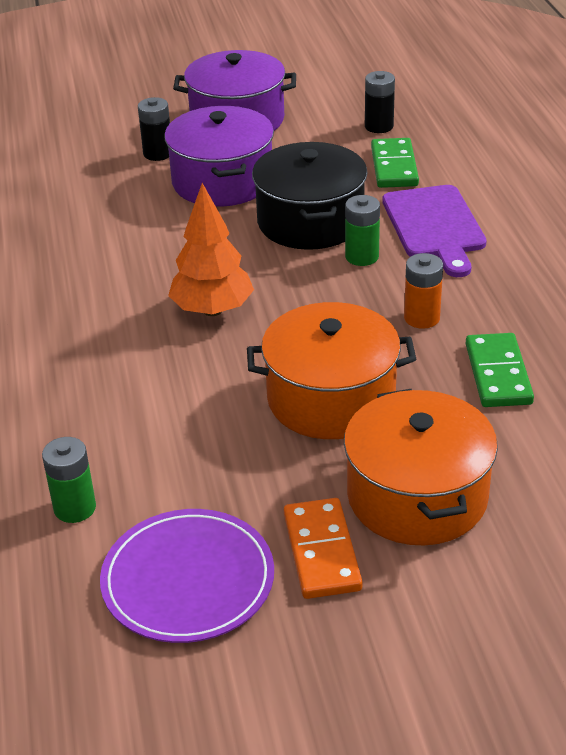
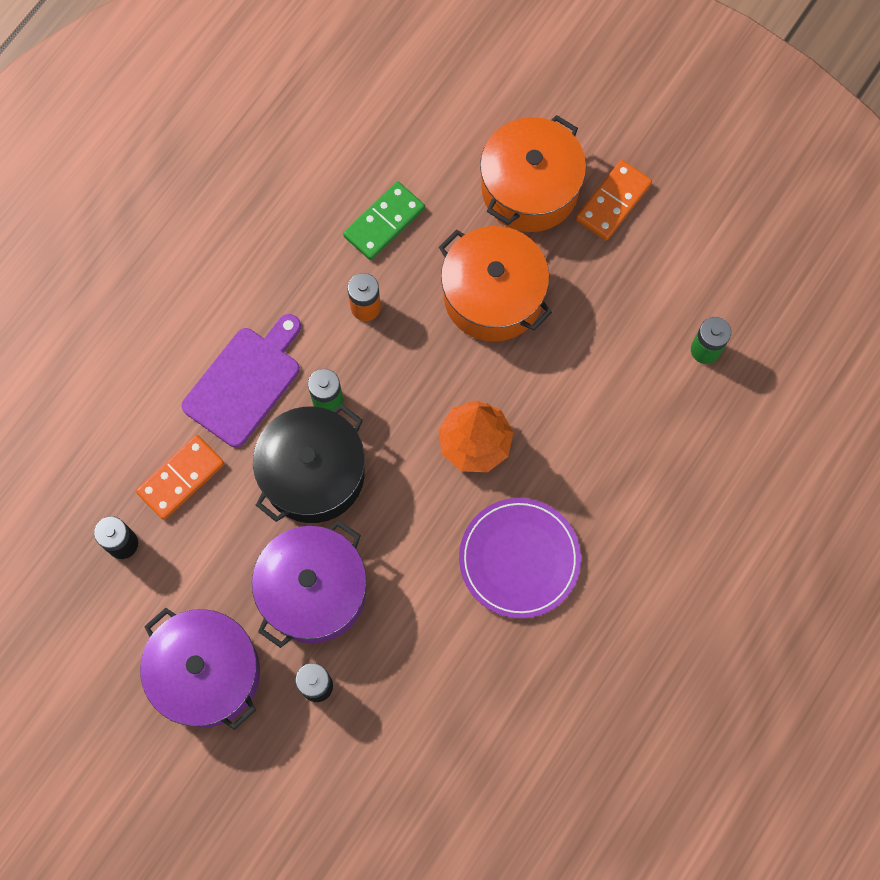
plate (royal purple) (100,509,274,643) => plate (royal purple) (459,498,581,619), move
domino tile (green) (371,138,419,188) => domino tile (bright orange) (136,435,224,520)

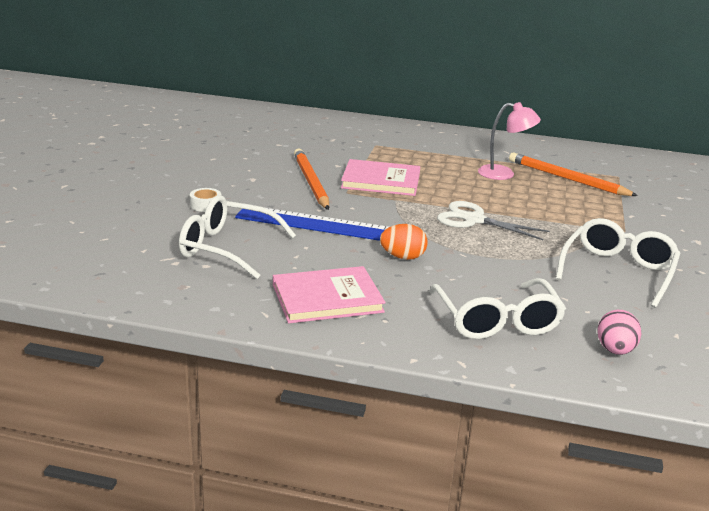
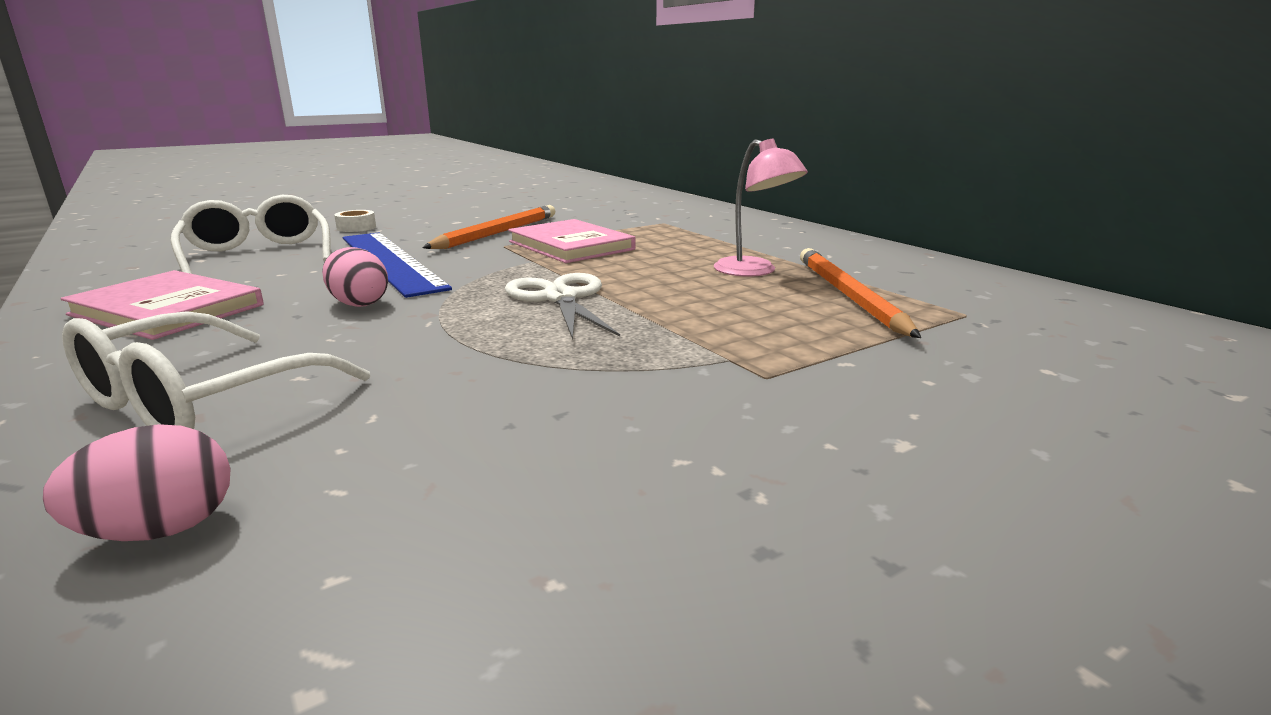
toy egg (bright orange) (380,224,428,260) => toy egg (rose-pink) (322,247,388,307)
eyeglasses (snow-white) (556,218,680,308) => nothing

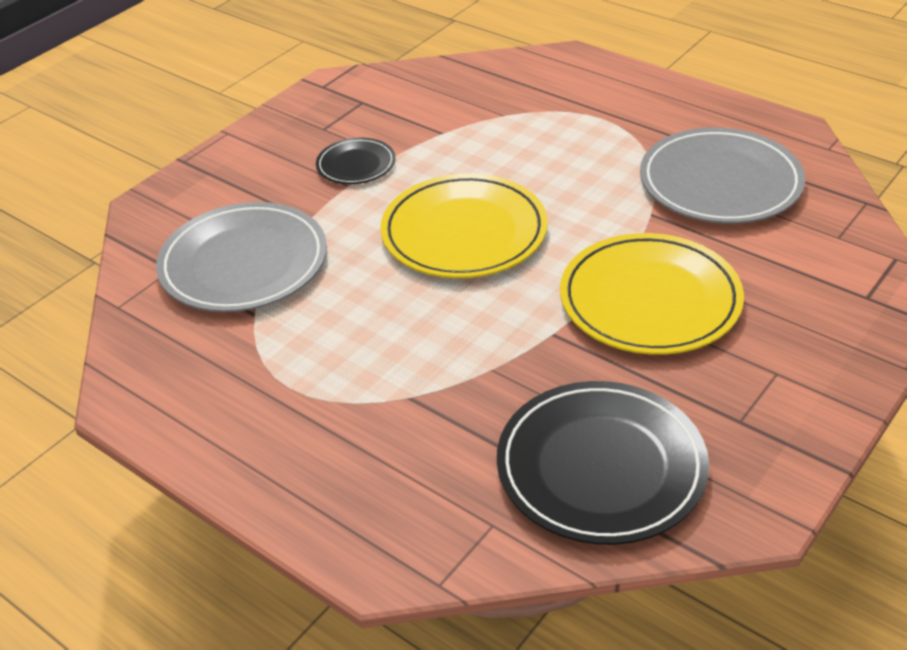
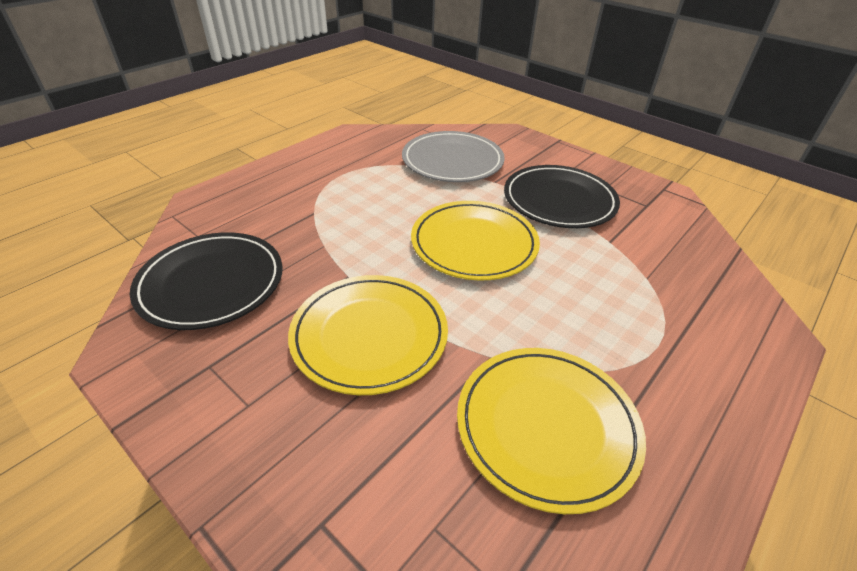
plate (ebony) (316,138,396,184) => plate (ebony) (504,165,620,228), x1.92
plate (gray) (640,127,805,224) => plate (golden) (457,348,646,514)

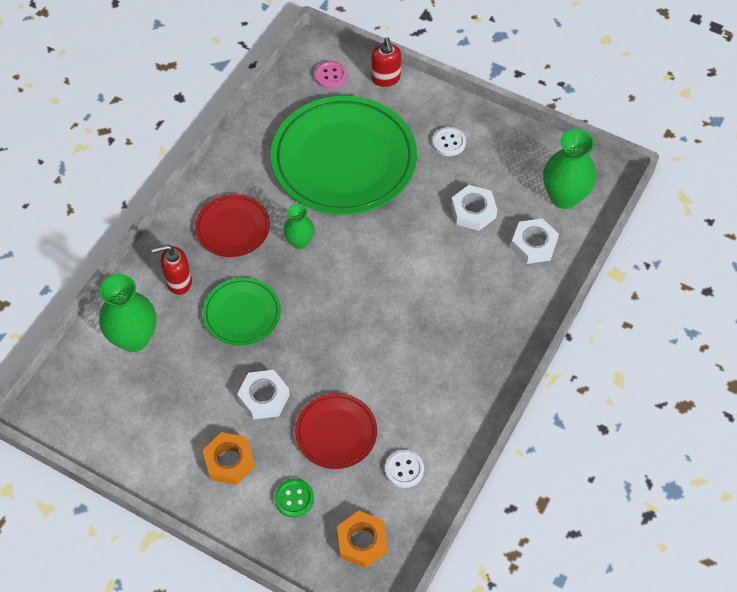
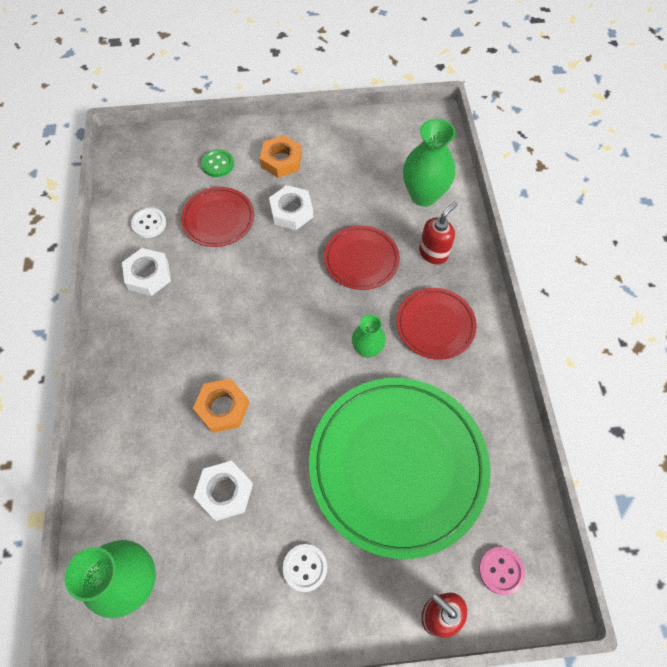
plate (green) (203,278,281,346) => plate (red) (324,225,400,290)
nut (bright orange) (337,511,388,568) => nut (bright orange) (193,378,250,433), move
nut (snow-white) (511,218,559,264) => nut (snow-white) (122,248,171,296), move

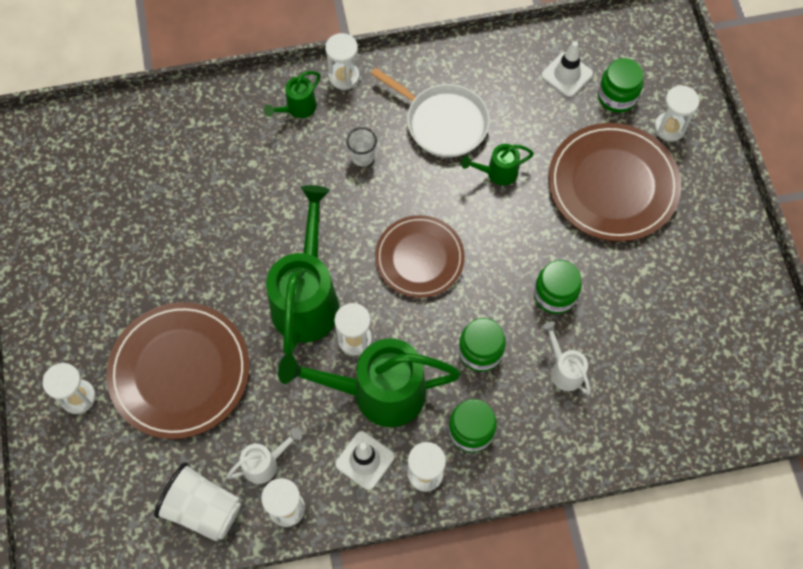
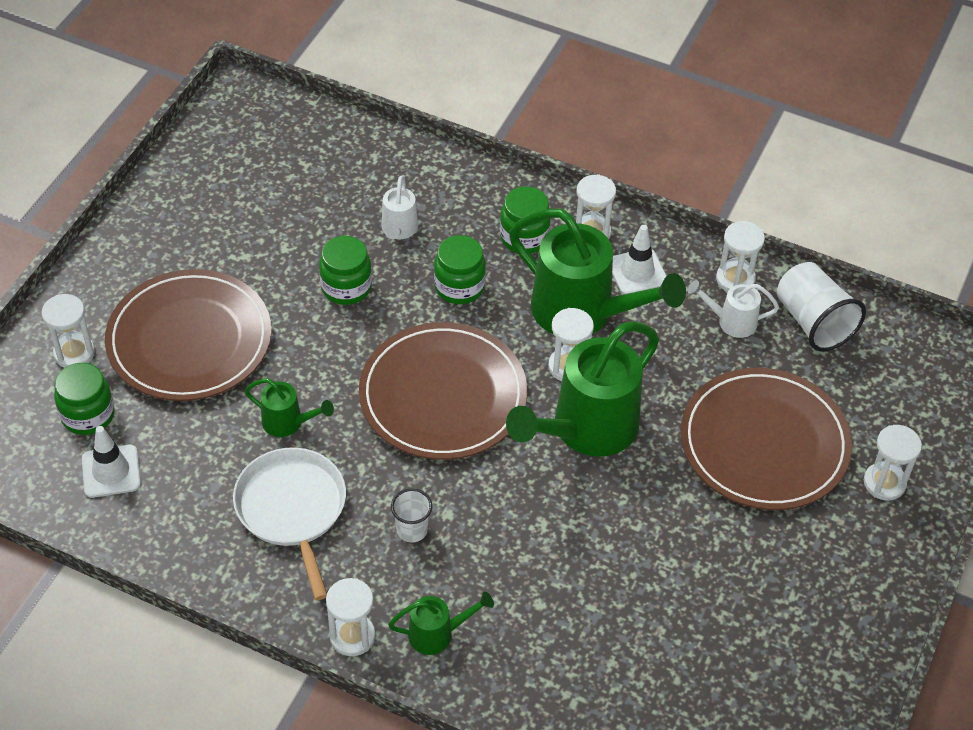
plate (dark brown) (375,215,465,298) => plate (dark brown) (359,322,527,460), x1.52

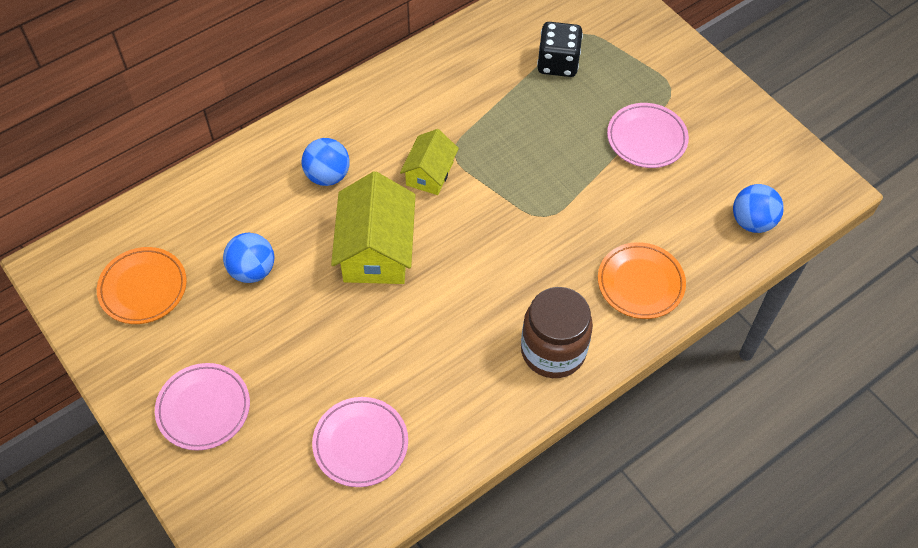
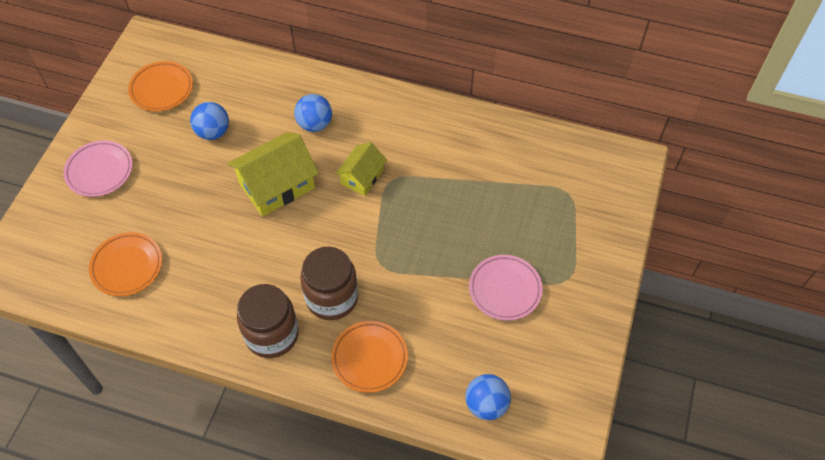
plate (rose-pink) (312,397,408,487) => plate (bright orange) (89,232,162,296)
cottage (golden) (400,129,459,195) => cottage (golden) (336,142,387,196), 45 degrees counterclockwise
game die (ebony) (537,22,583,77) => nothing
nothing => jam jar (dark brown) (300,247,358,320)

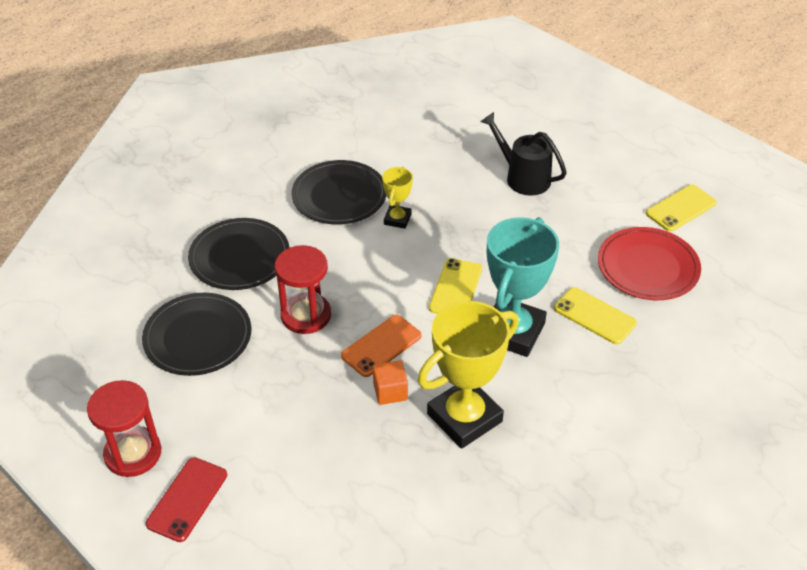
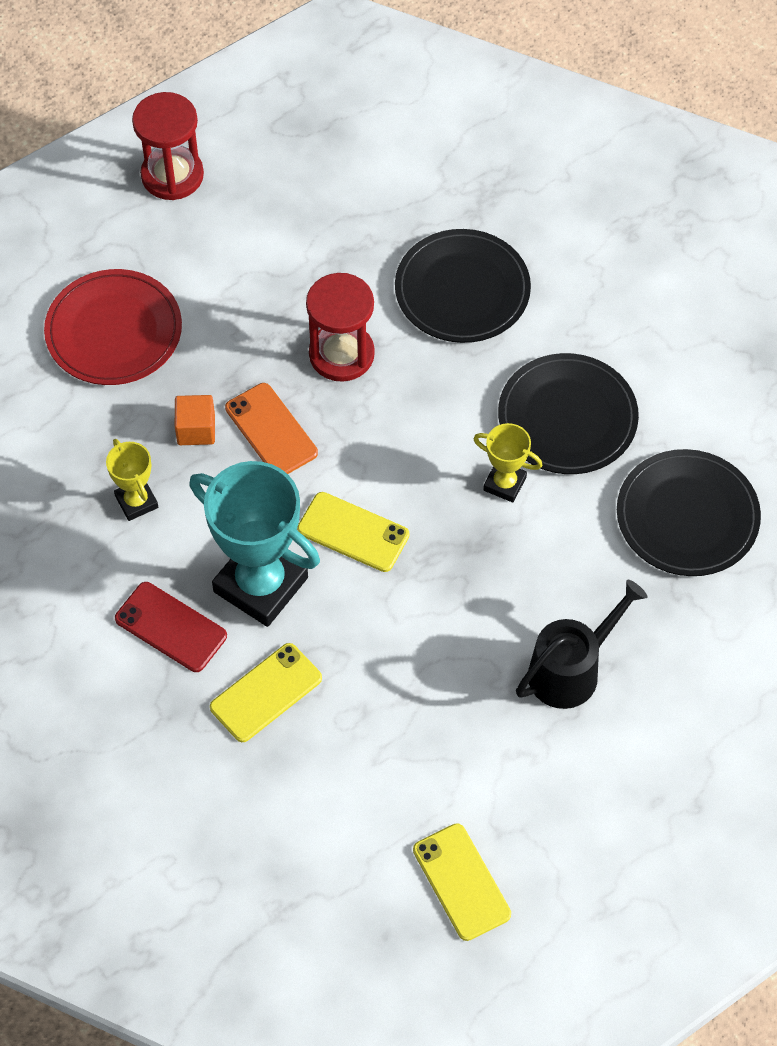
plate (ebony) (142,293,252,376) => plate (ebony) (617,449,761,576), move
phone (red) (146,457,227,542) => phone (red) (115,582,227,672), move
trophy (golden) (418,301,519,449) => trophy (golden) (106,439,158,521), x0.49
plate (red) (598,227,701,300) => plate (red) (44,269,182,385), move

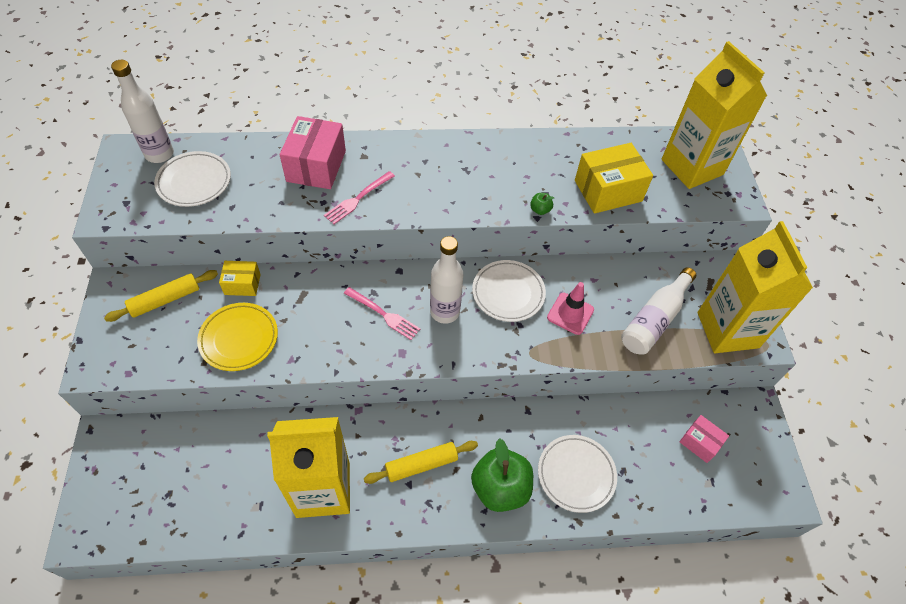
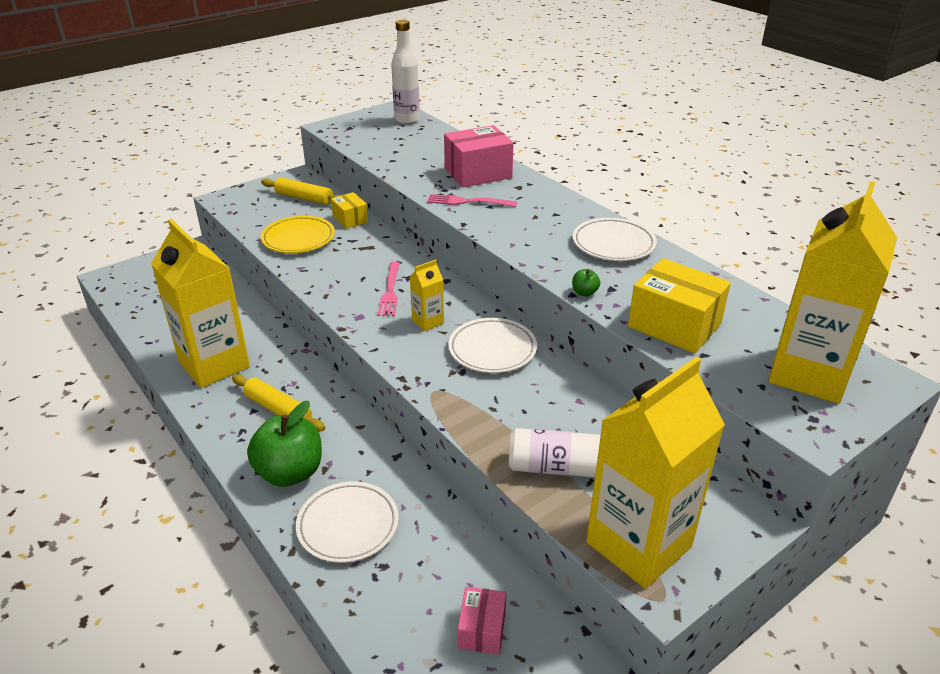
plate (snow-white) (154,151,231,207) => plate (snow-white) (573,218,657,261), move
flask (snow-white) (430,236,464,324) => carton (golden) (410,260,444,331)
safety cone (rose-pink) (547,282,594,335) => nothing

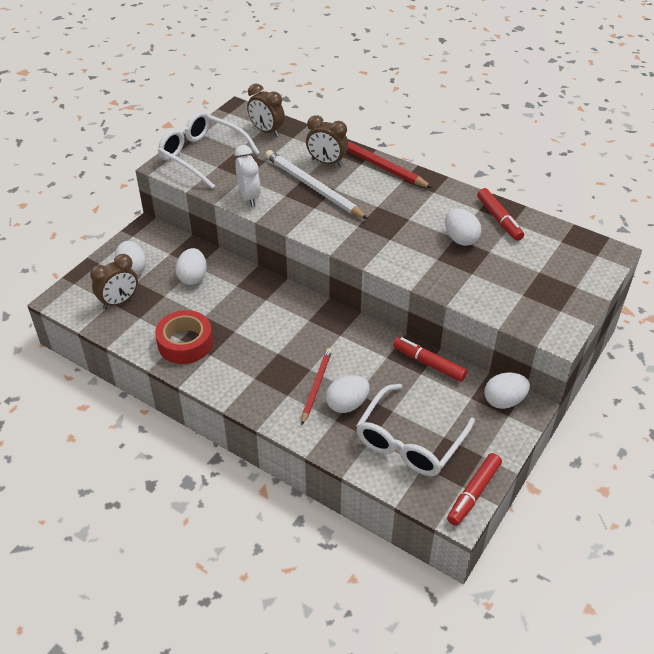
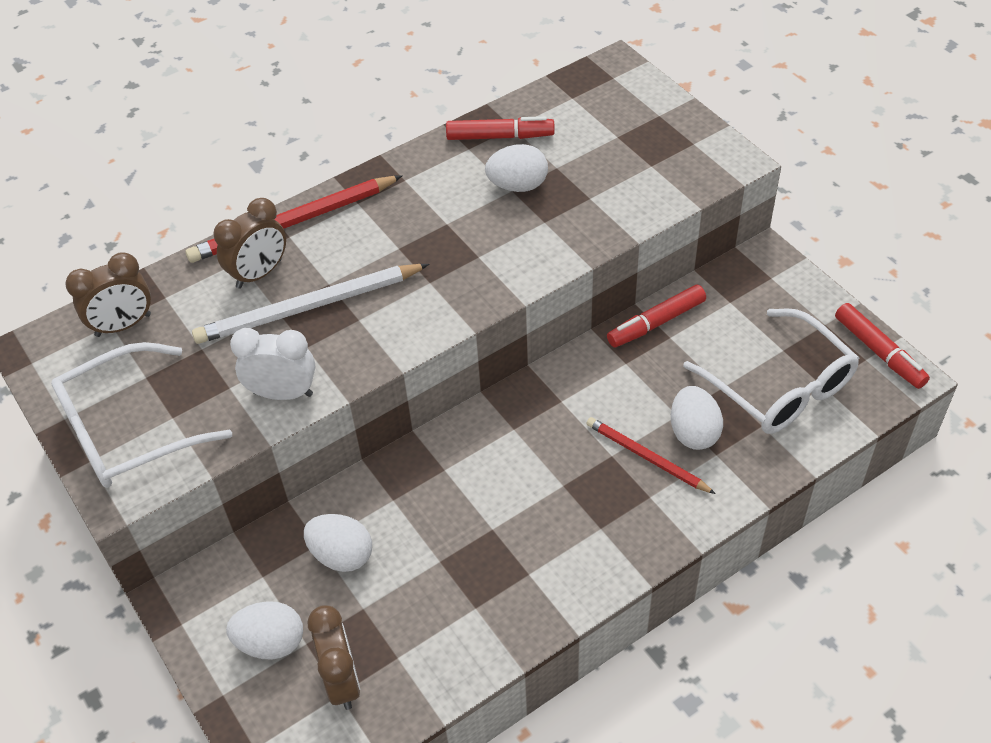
roll of tape (red) (155,310,213,364) => nothing
toy egg (snow-white) (484,372,530,409) => nothing

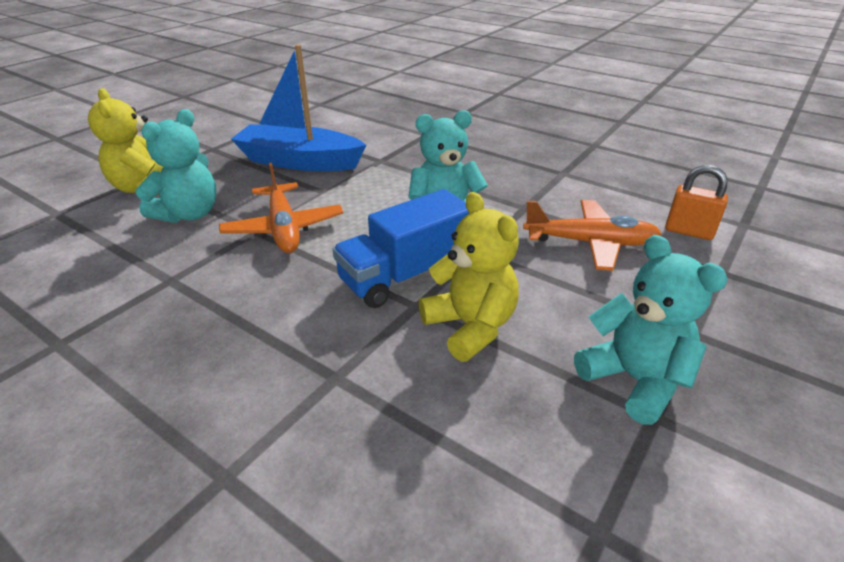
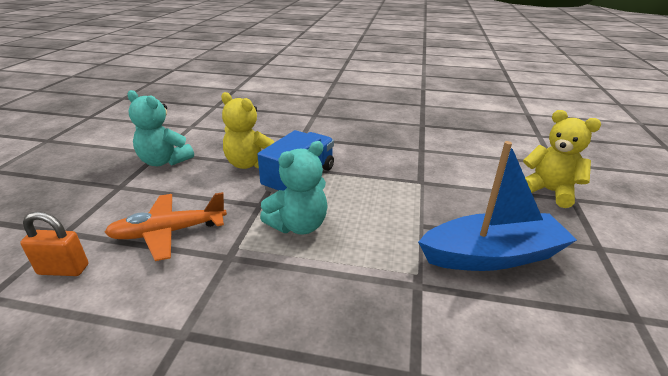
teddy bear (teal) (136,109,217,223) => nothing
aeroplane (bright orange) (219,163,343,253) => nothing

